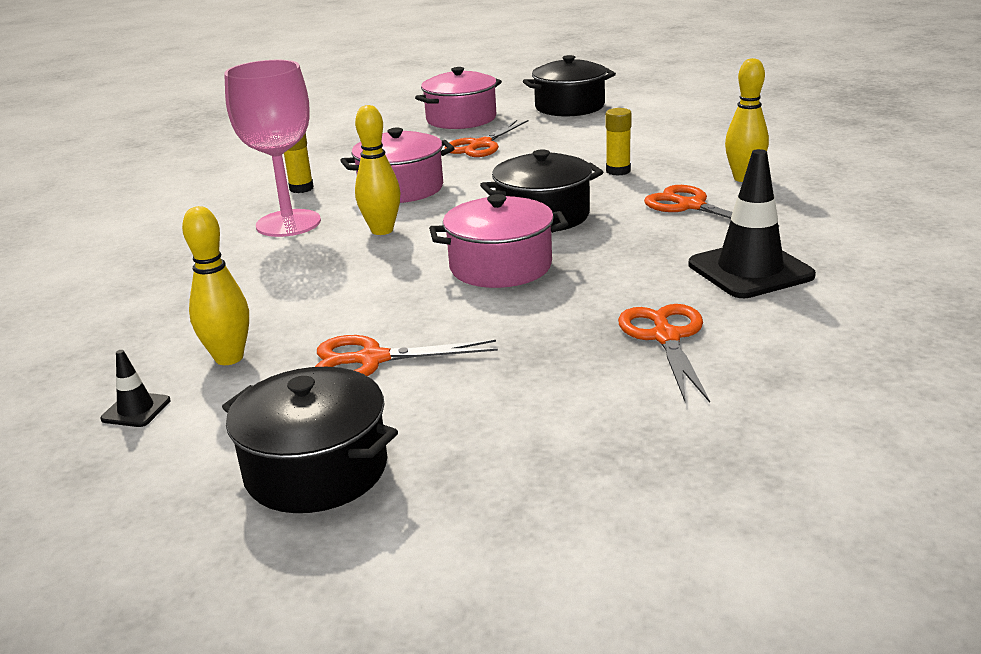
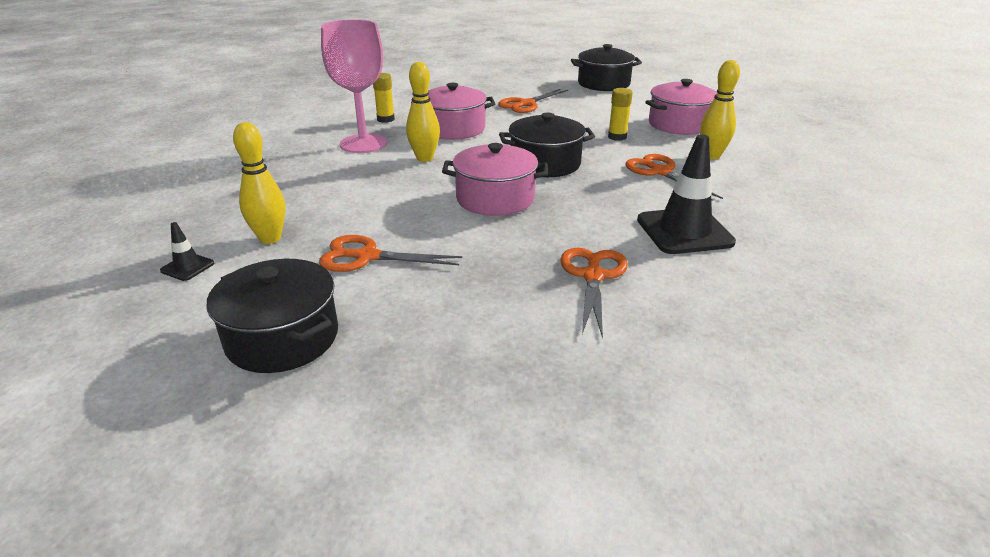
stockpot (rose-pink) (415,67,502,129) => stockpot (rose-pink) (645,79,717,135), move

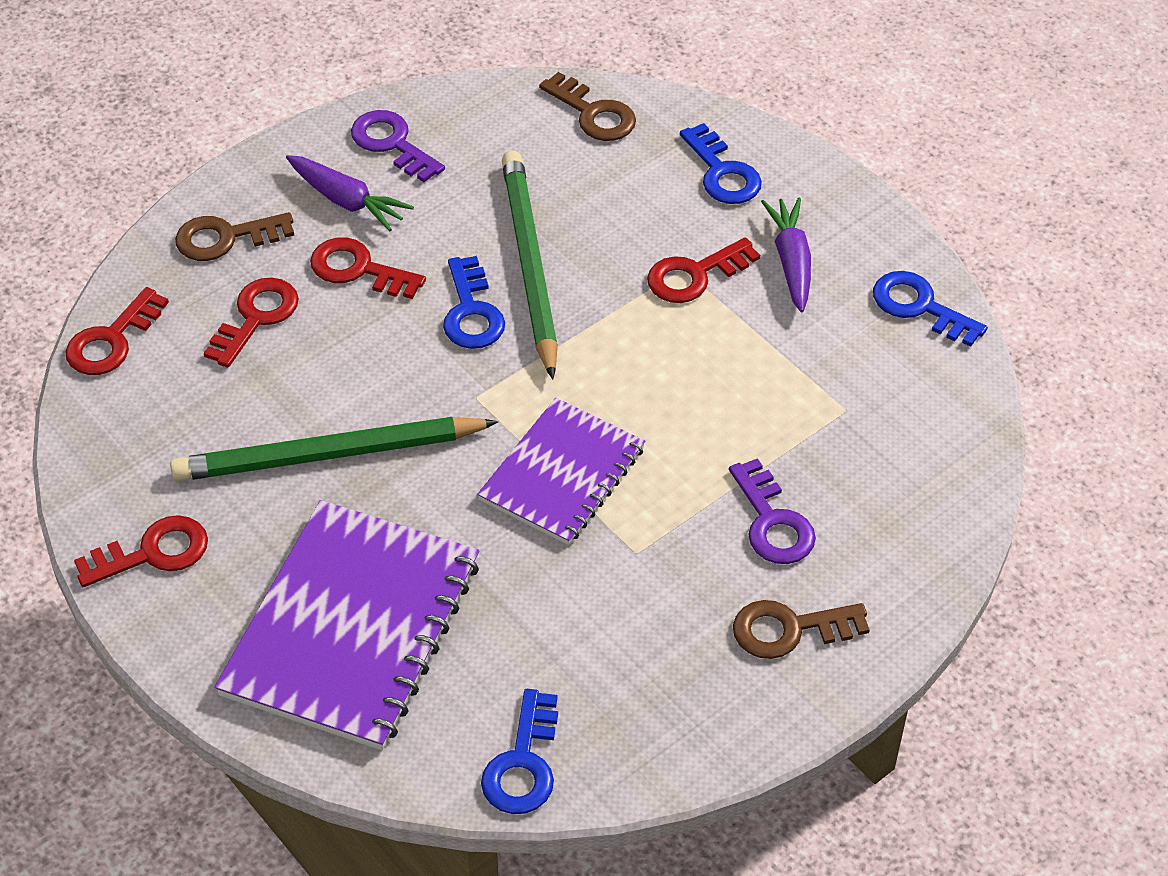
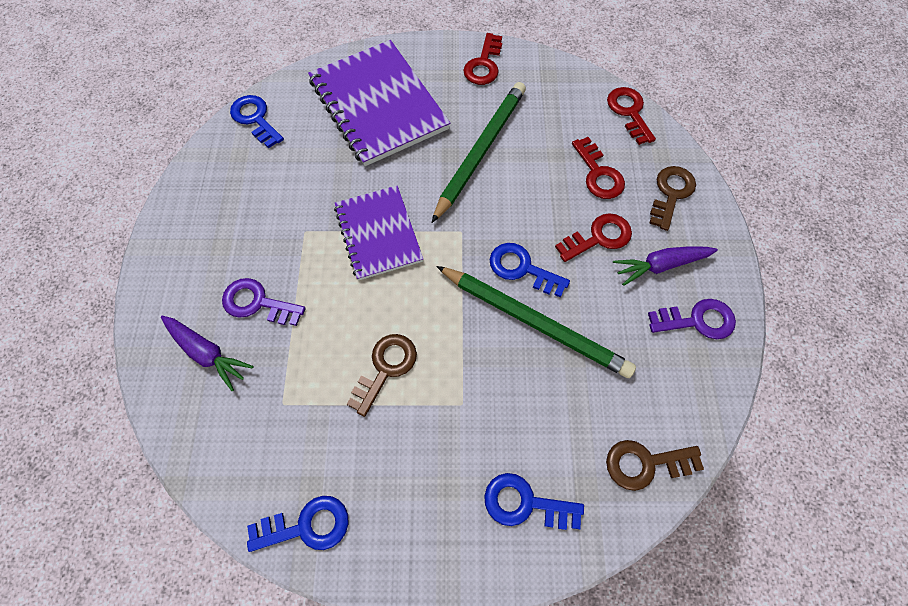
key (red) (647,237,760,303) => nothing
key (dark brown) (733,600,870,659) => key (dark brown) (347,334,417,417), move
toy carrot (royal purple) (761,198,811,313) => toy carrot (royal purple) (161,316,254,391), move

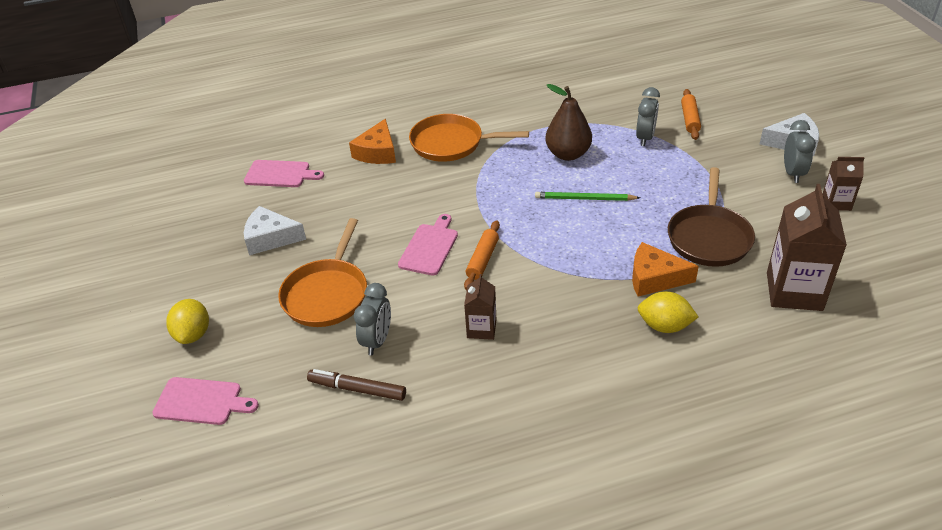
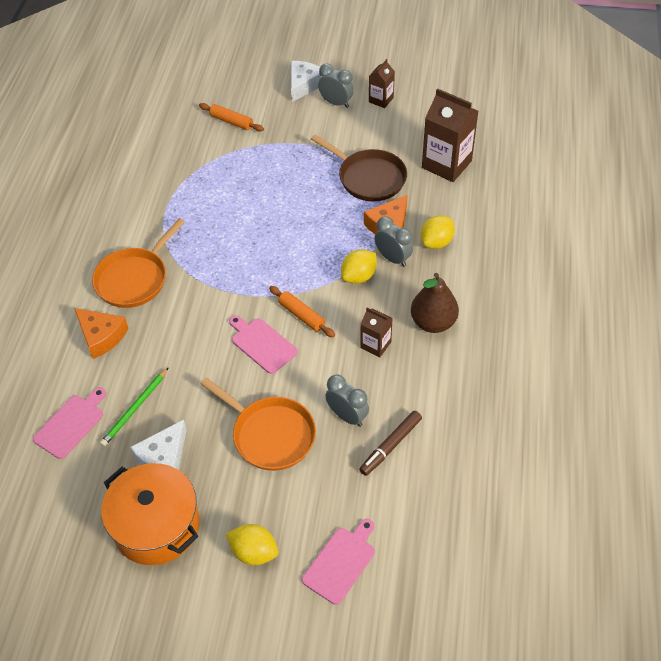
pencil (green) (535,192,640,201) => pencil (green) (100,367,169,447), move
pear (dark brown) (545,84,592,161) => pear (dark brown) (411,273,459,333), move
clock (gray) (636,87,660,146) => clock (gray) (374,217,413,267), move
nothing => stockpot (bright orange) (101,463,200,565)
nothing => citrus fruit (golden) (341,249,377,284)

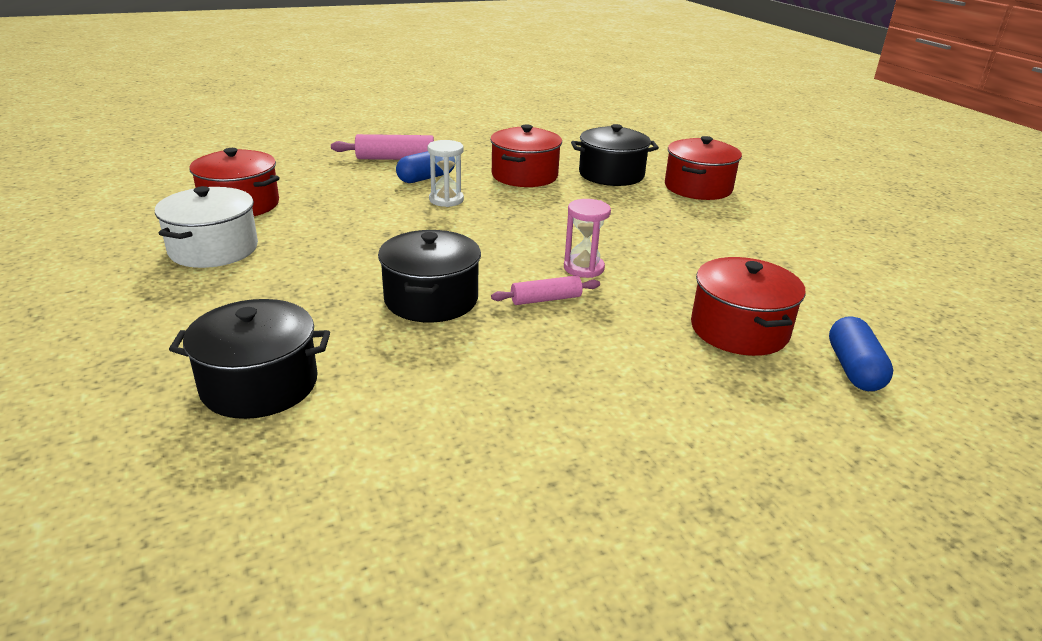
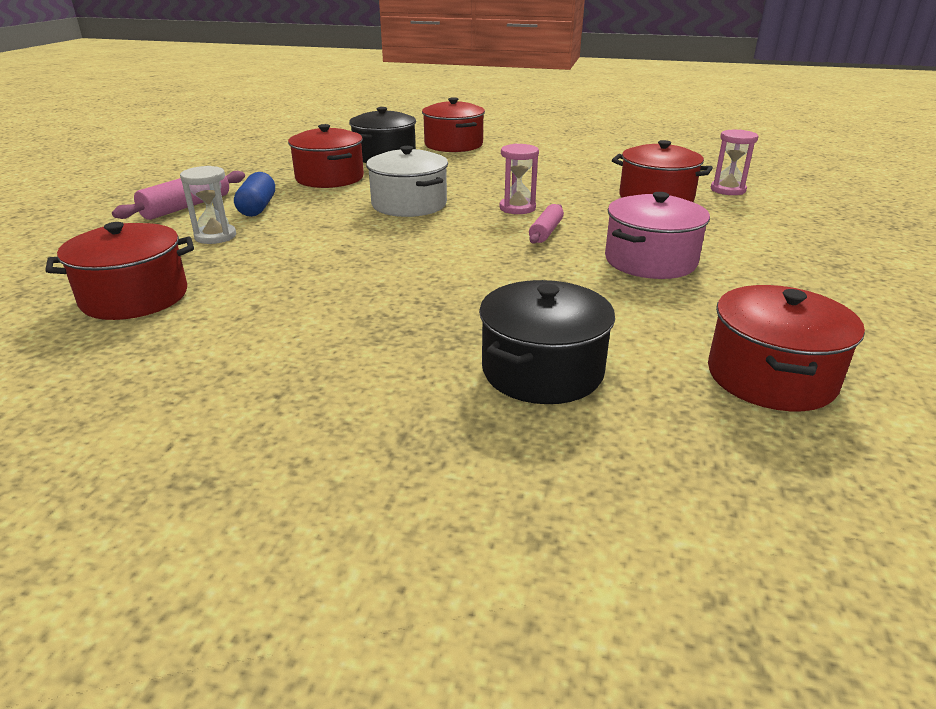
stockpot (snow-white) (155,186,258,268) => stockpot (snow-white) (366,146,448,217), move
stockpot (ebony) (378,230,481,323) => nothing
sand timer (snow-white) (427,140,464,207) => sand timer (snow-white) (180,166,236,244), move
capsule (royal blue) (829,316,893,391) => sand timer (rose-pink) (711,130,759,195)
nothing => stockpot (rose-pink) (605,192,710,279)
nothing => stockpot (red) (708,285,865,411)

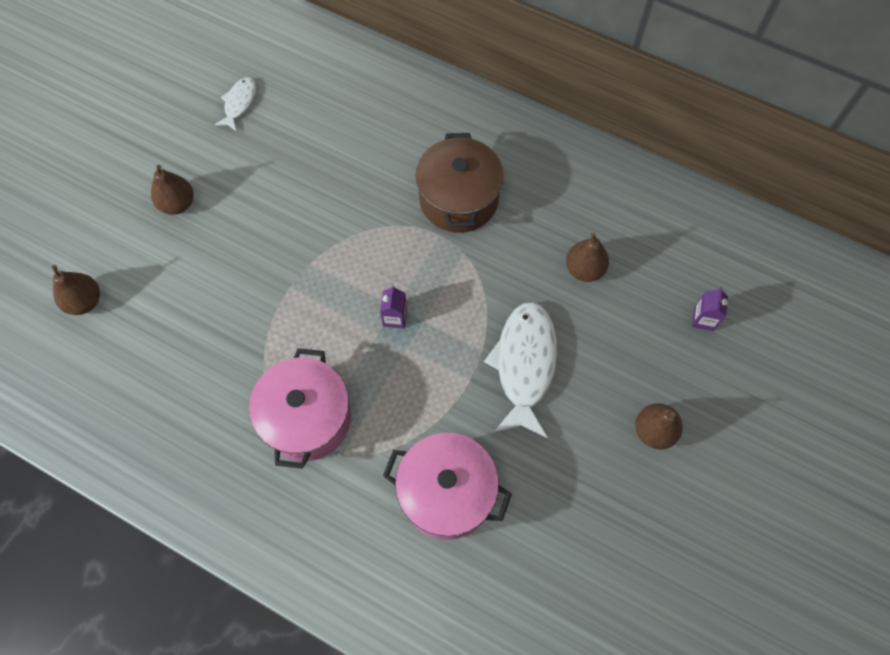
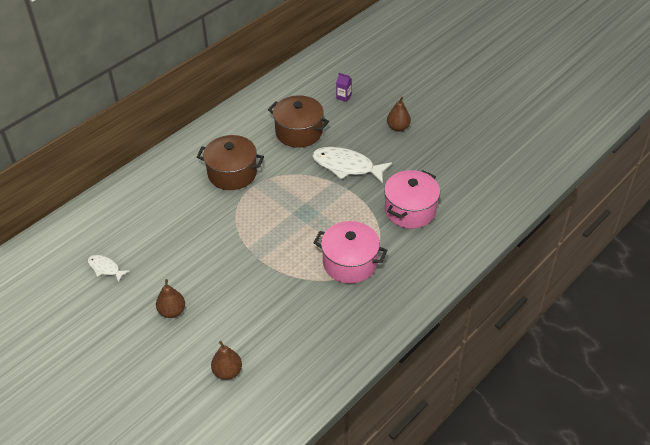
carton (royal purple) (380,285,407,329) => nothing
pear (dark brown) (566,233,609,282) => stockpot (dark brown) (268,95,329,148)

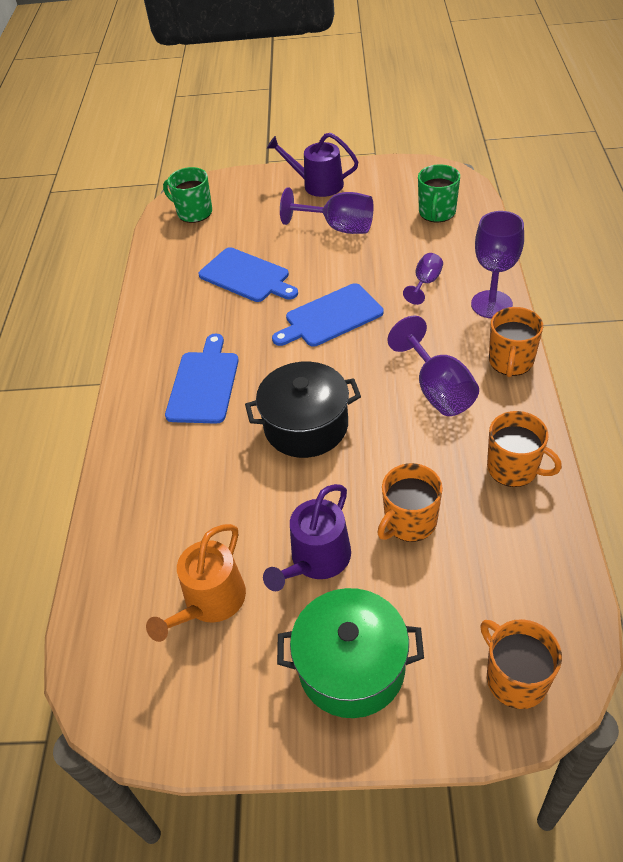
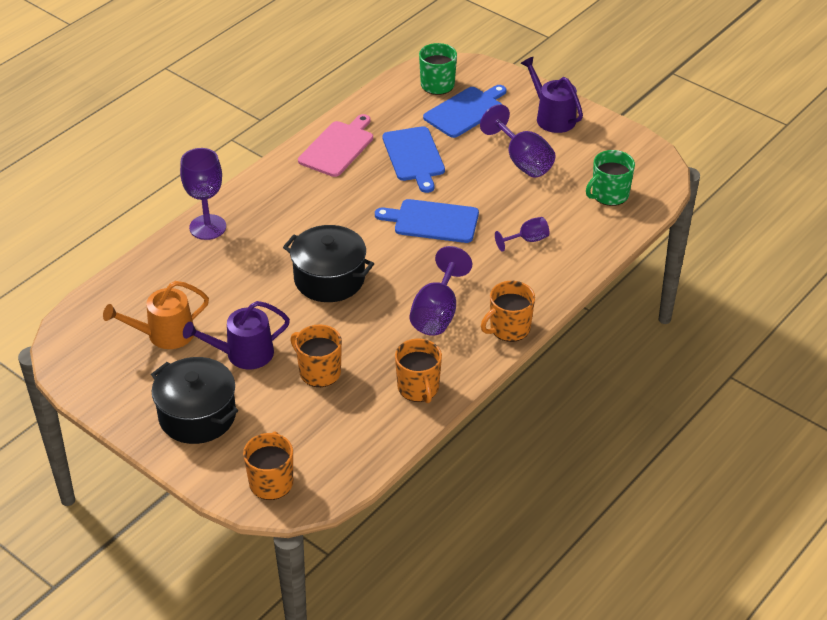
bread board (royal blue) (165,333,239,424) => bread board (royal blue) (423,85,507,138), move
stockpot (green) (277,588,424,718) => stockpot (ebony) (151,357,238,444)
mug (bright orange) (377,463,443,542) => mug (bright orange) (290,325,342,387), 45 degrees clockwise
wine glass (royal purple) (471,211,524,318) => wine glass (royal purple) (180,148,226,240), move
nothing => bread board (rose-pink) (298,114,373,177)

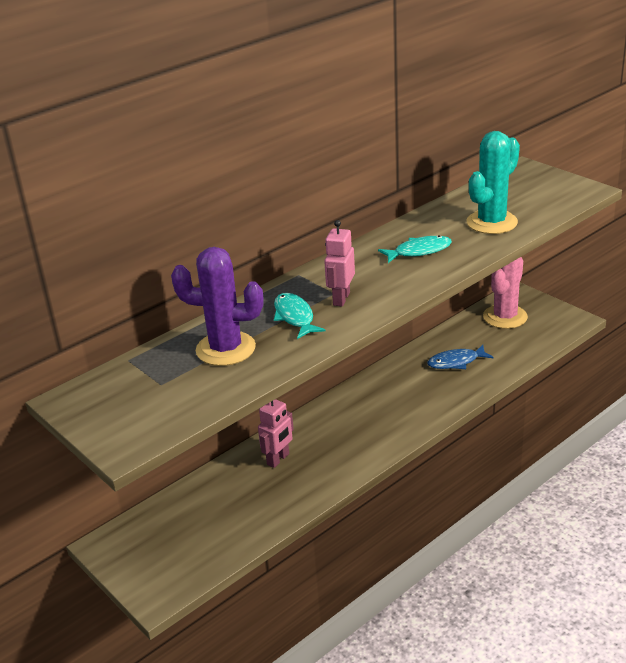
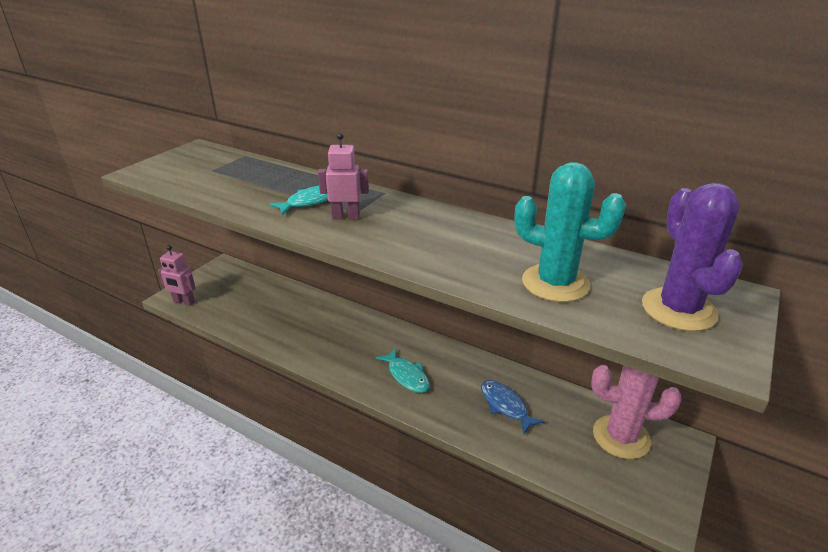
cactus (royal purple) (171,247,263,366) => cactus (royal purple) (642,183,743,331), move
robot (rose-pink) (258,399,294,468) => robot (rose-pink) (158,245,196,306), move
toy fish (teal) (378,235,452,263) => toy fish (teal) (375,348,430,393), move

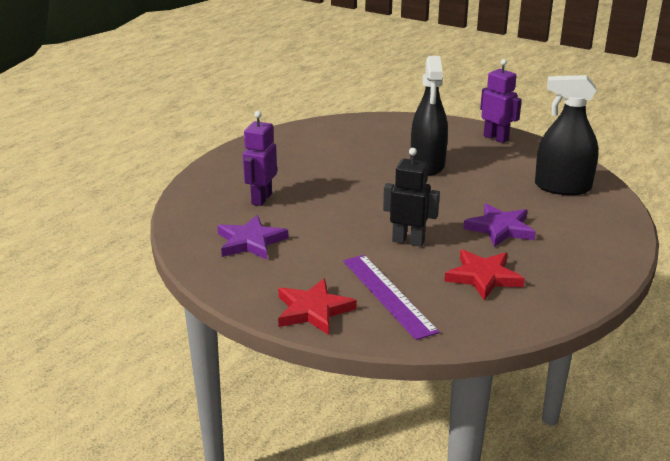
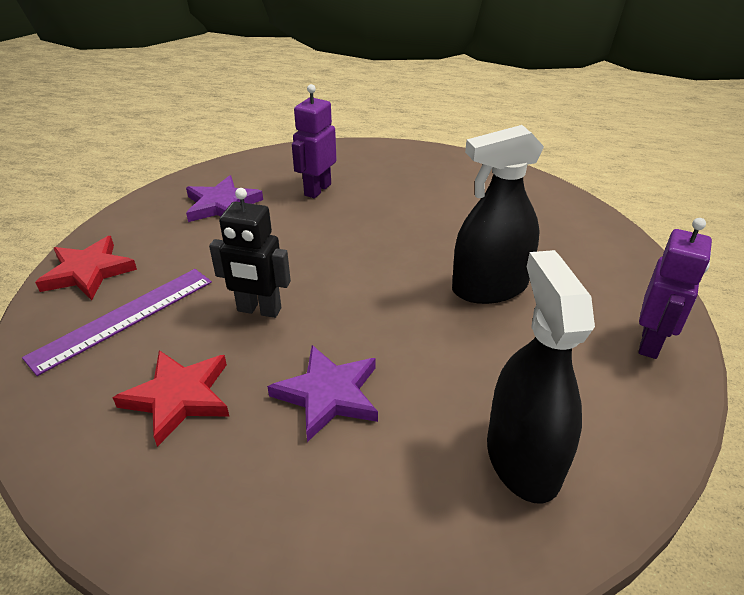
robot (royal purple) (243,111,277,206) => robot (royal purple) (292,84,337,198), 60 degrees counterclockwise
robot (ebony) (383,148,440,247) => robot (ebony) (209,188,291,318), 105 degrees clockwise

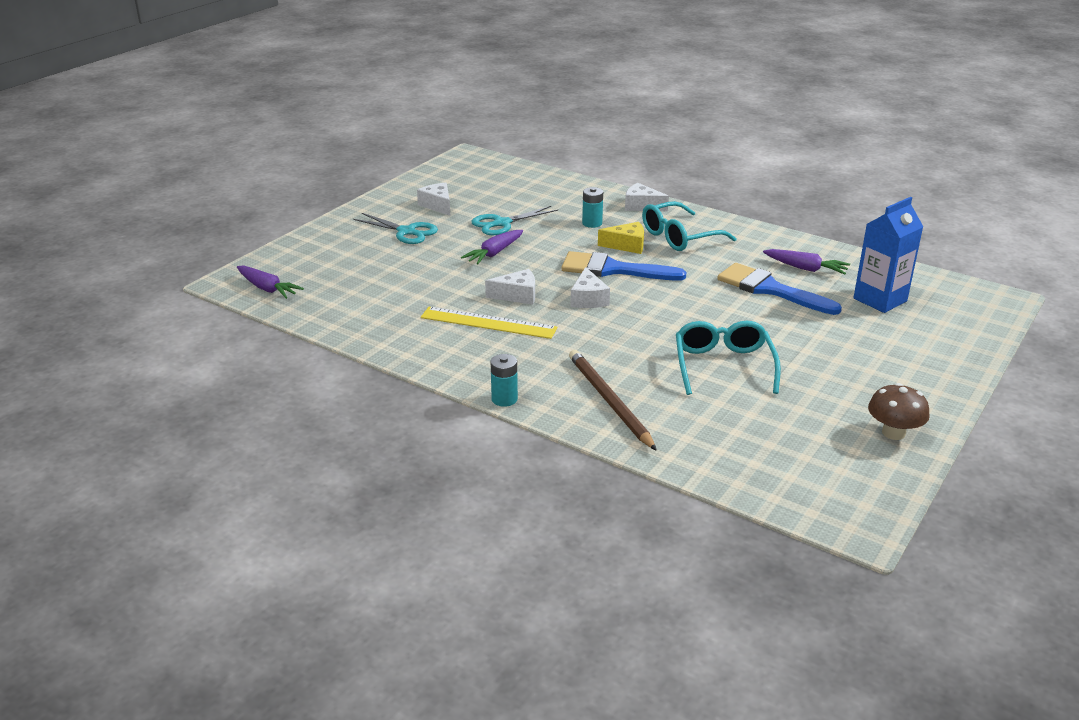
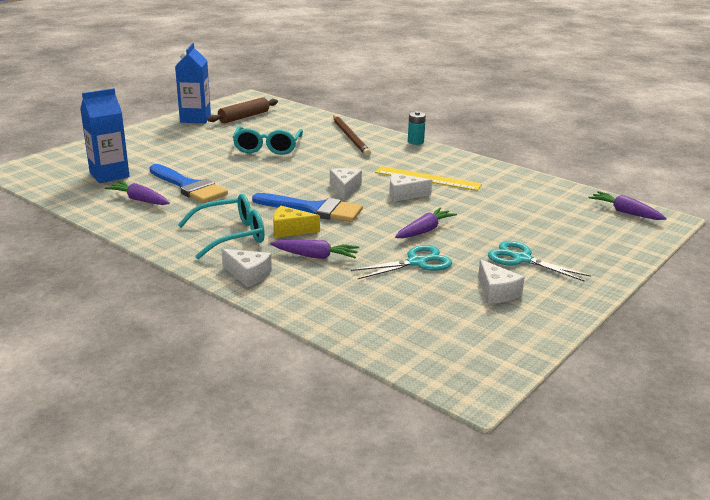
AA battery (teal) (582,187,603,228) => toy carrot (royal purple) (270,240,359,259)
mushroom (dark brown) (868,383,930,440) => carton (royal blue) (175,43,211,123)
nothing => pastry roller (dark brown) (207,97,278,123)

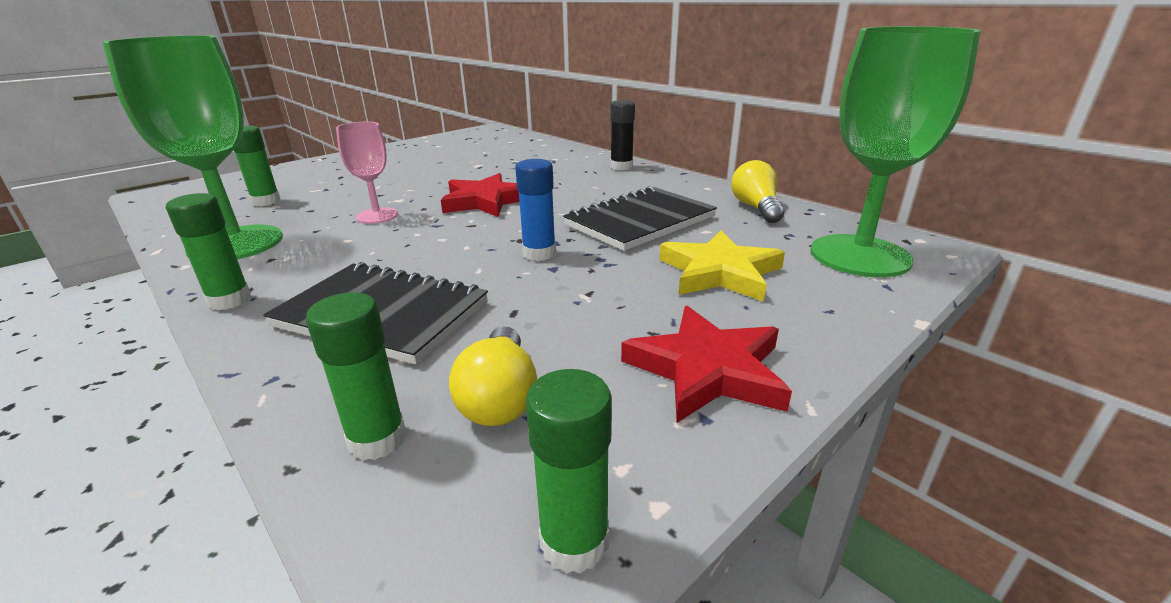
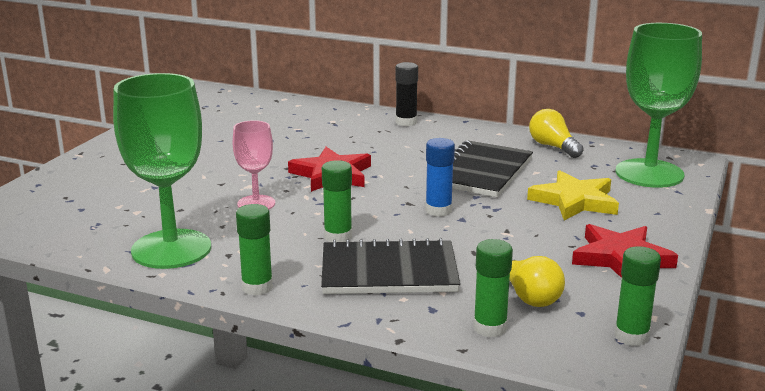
glue (green) (233,126,281,206) => glue (green) (322,160,352,242), move

